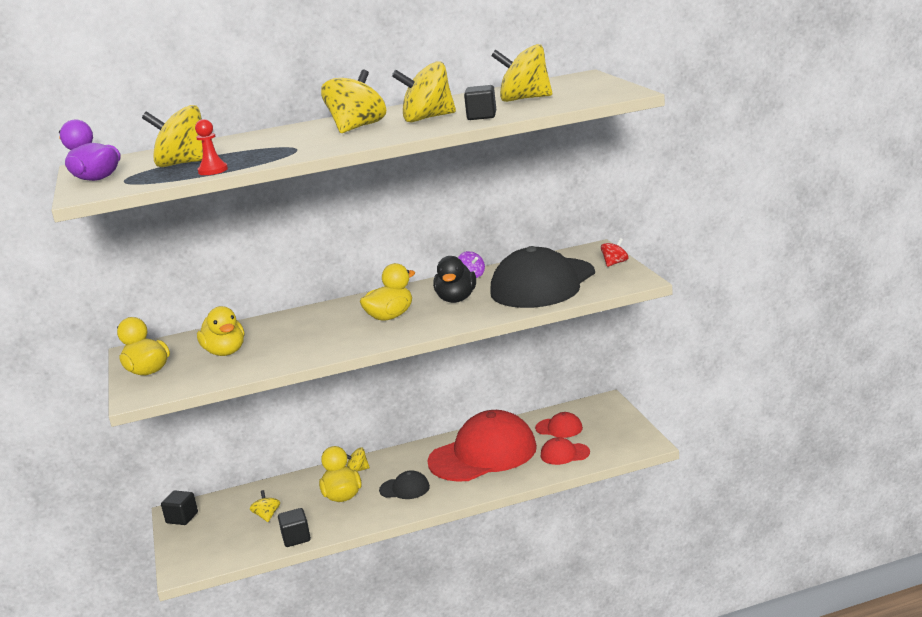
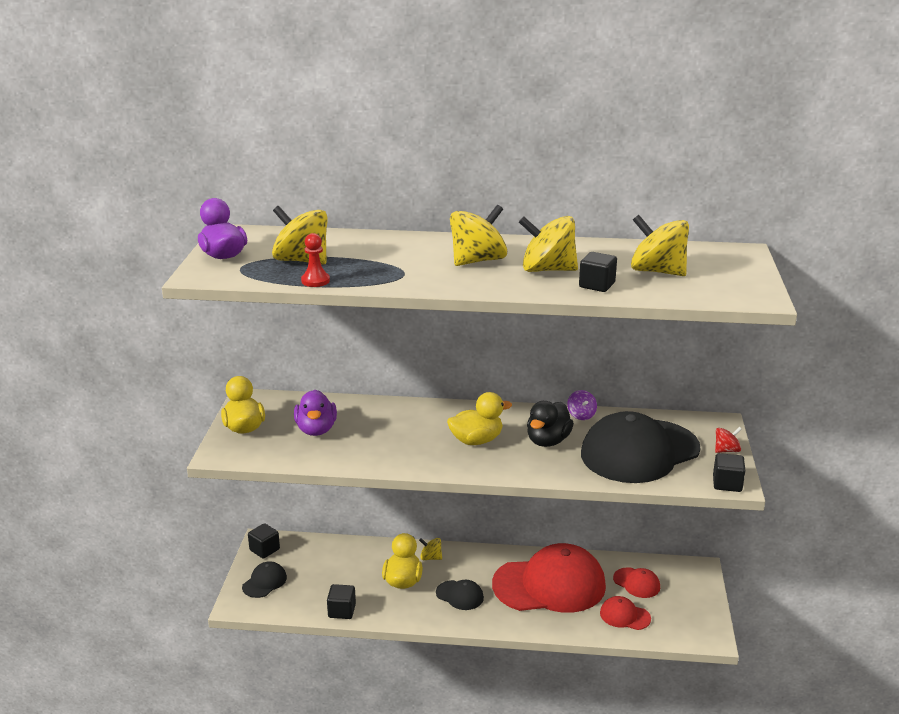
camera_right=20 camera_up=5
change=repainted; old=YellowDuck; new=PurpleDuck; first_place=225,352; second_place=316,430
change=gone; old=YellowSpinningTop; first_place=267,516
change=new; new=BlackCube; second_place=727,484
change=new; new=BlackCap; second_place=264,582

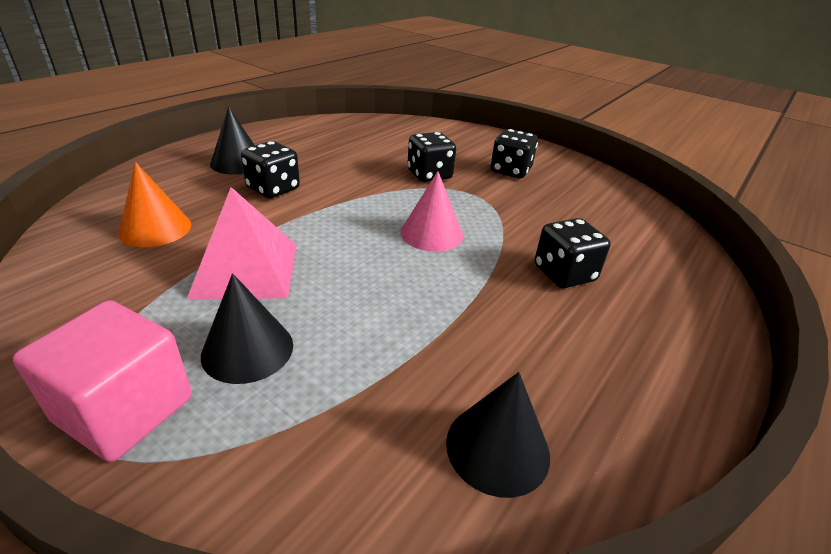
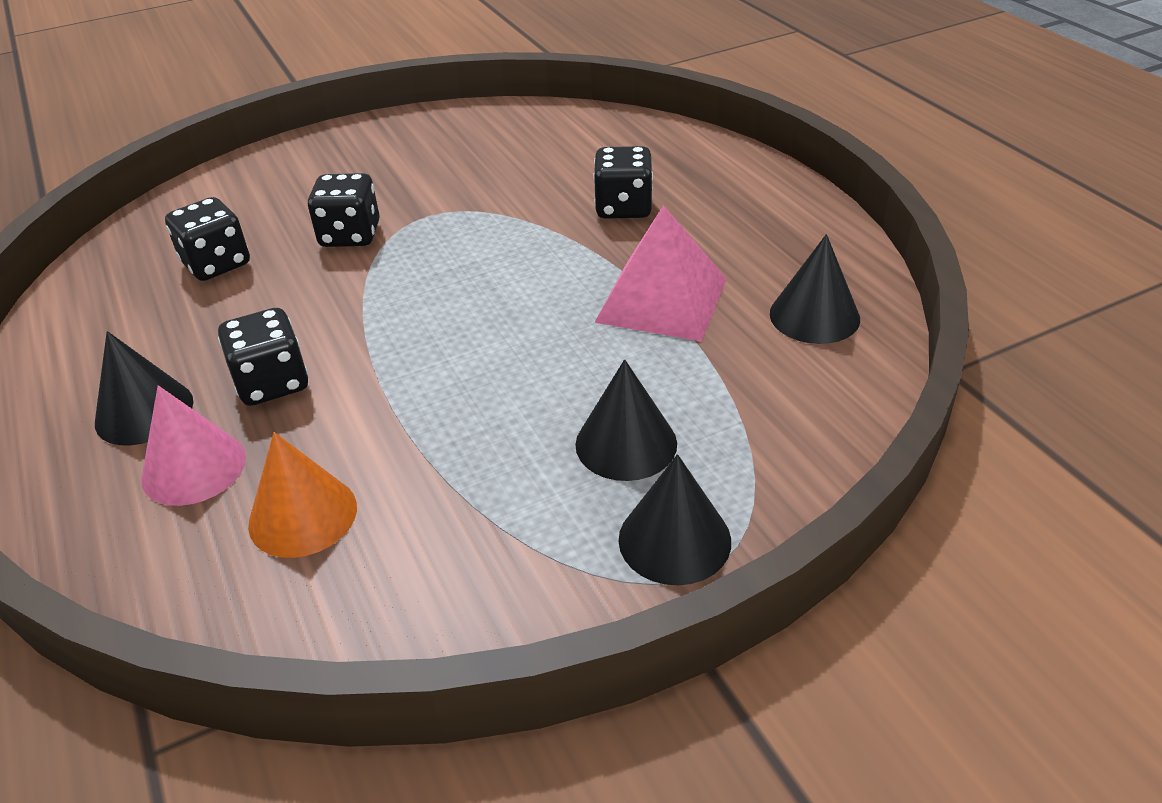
camera_right=-60 camera_up=5
change=shifted; old=BlackDice; first_place=510,171; second_place=216,264
change=shifted; old=PinkCone; first_place=431,233; second_place=194,467
change=shifted; old=PinkPyramid; first_place=245,270; second_place=662,300
change=swapped; old=PinkCube; new=BlackCone; first_place=125,409; second_place=674,539

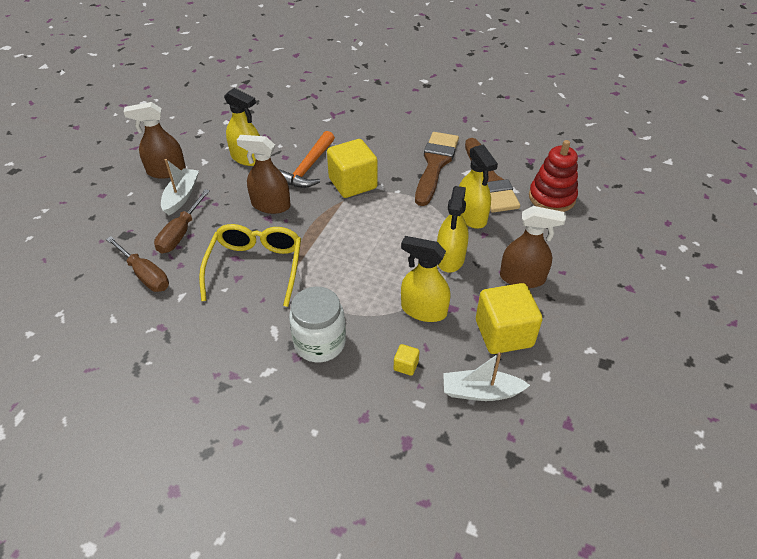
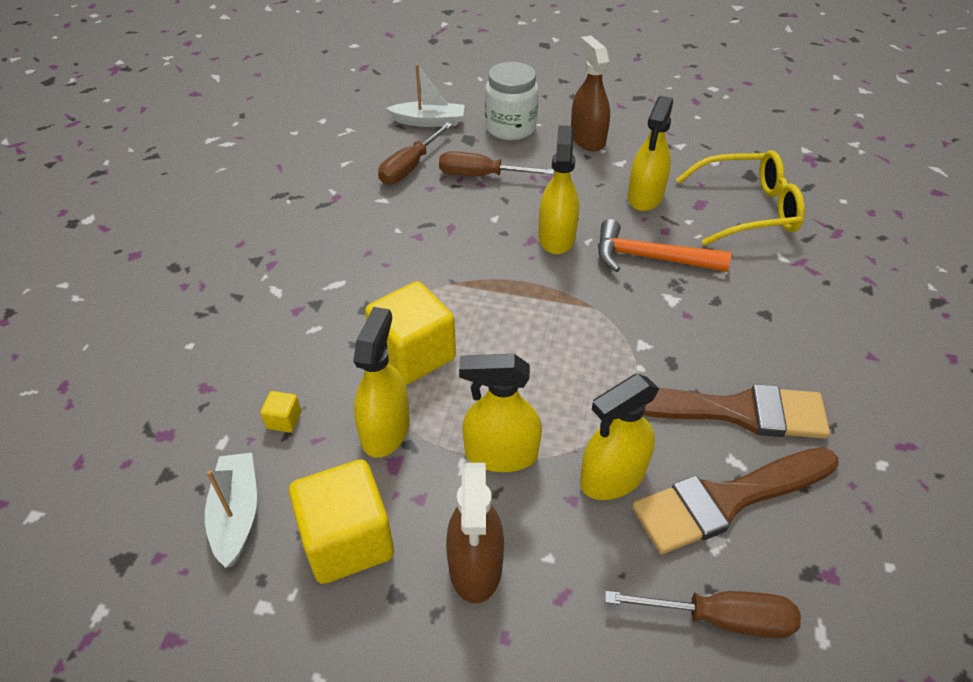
camera_right=80 camera_up=0
change=repainted; old=BrownSprayBottle; new=YellowSprayBottle; first_place=270,205; second_place=556,237
change=shifted; old=YellowCube; first_place=353,183; second_place=413,354
change=swapped; old=RedStackingToy; new=BrownScrewdriver; first_place=551,197; second_place=720,618
change=shifted; old=WhiteBoat; first_place=181,196; second_place=429,121
change=shifted; old=YellowGlasses; first_place=255,267; second_place=747,209
change=shifted; old=WhiteJar; first_place=319,343; second_place=510,128

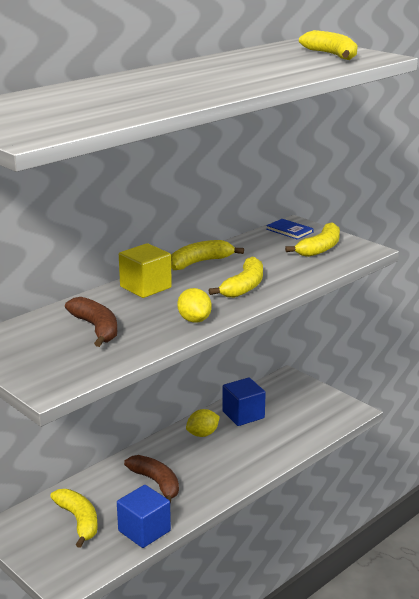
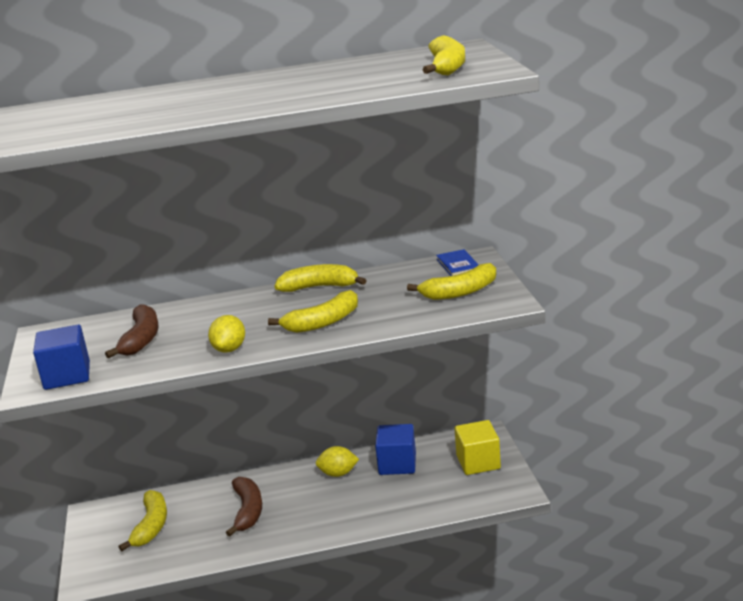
camera_right=35 camera_up=0
change=shifted; old=YellowCube; first_place=145,287; second_place=478,462
change=shifted; old=BlueCube; first_place=144,531; second_place=67,376

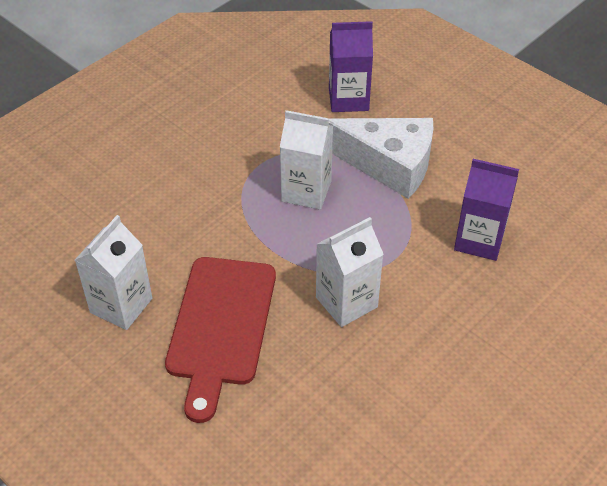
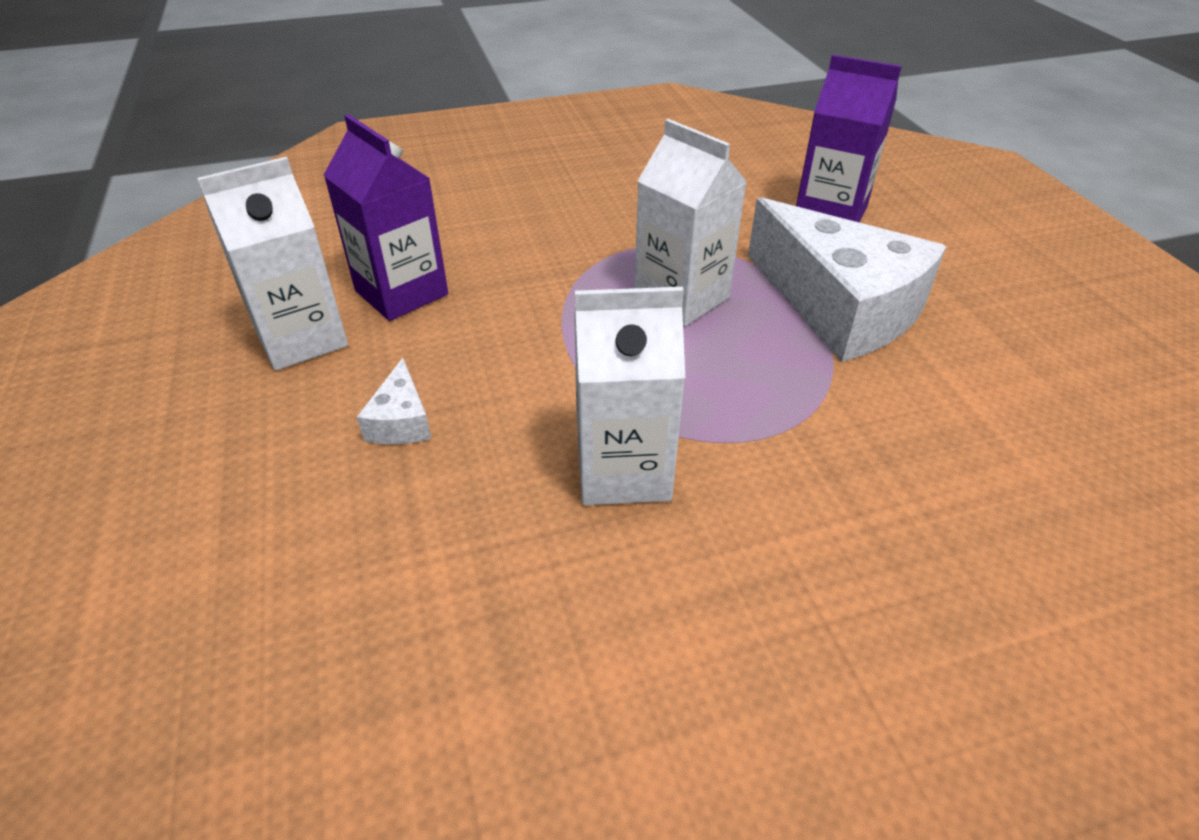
camera_right=30 camera_up=-5
change=shifted; old=PurpleCarton; first_place=479,240; second_place=401,293
change=swapped; old=RedCuttingBoard; new=WhiteCheese; first_place=221,326; second_place=401,421

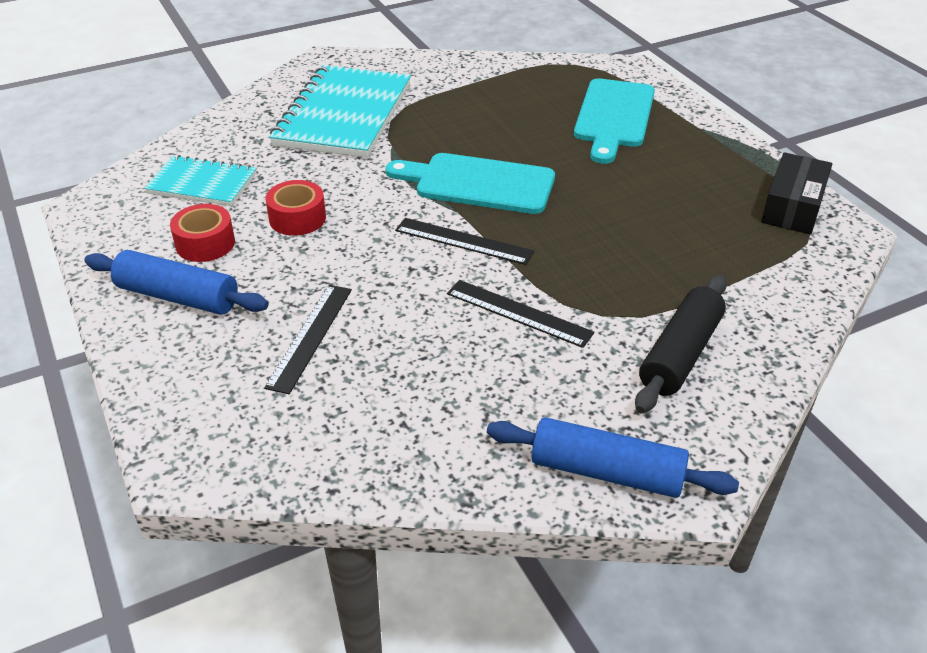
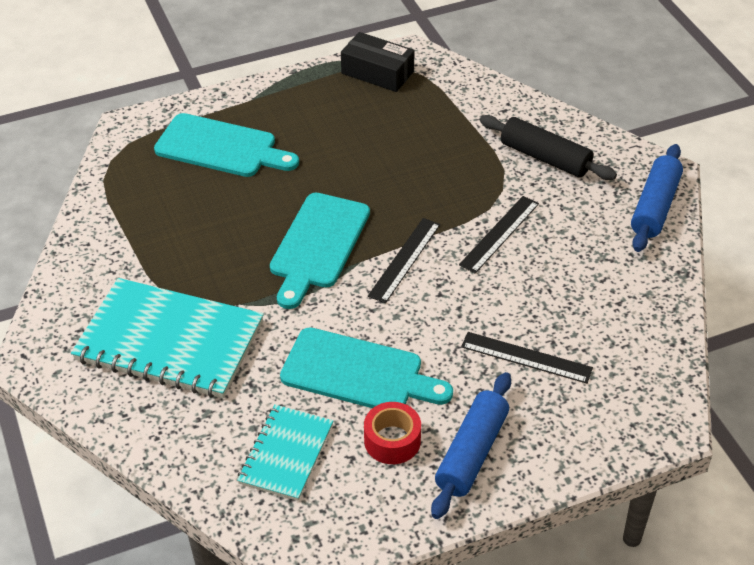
camera_right=-85 camera_up=5
change=swapped; old=RedTape; new=TurquoiseCuttingBoard; first_place=297,218; second_place=358,372

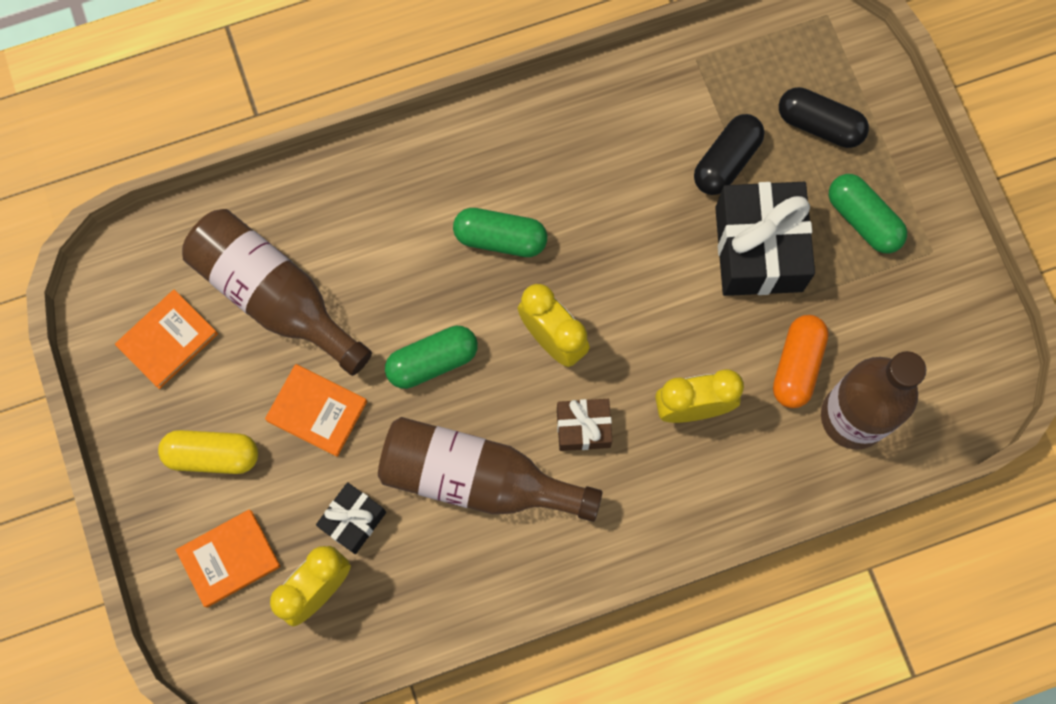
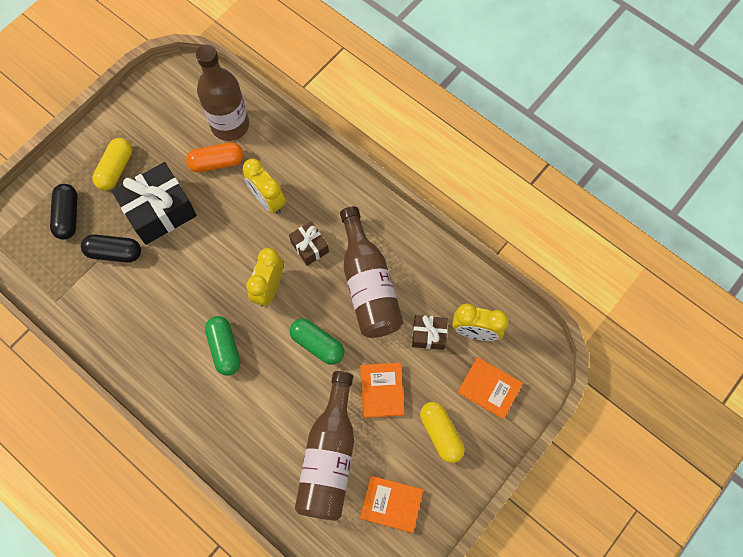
camera_right=-120 camera_up=-5
change=repainted; old=GreenCapsule; new=YellowCapsule; first_place=863,220; second_place=116,169
change=repainted; old=BlackGift; new=BrownGift; first_place=353,520; second_place=428,335

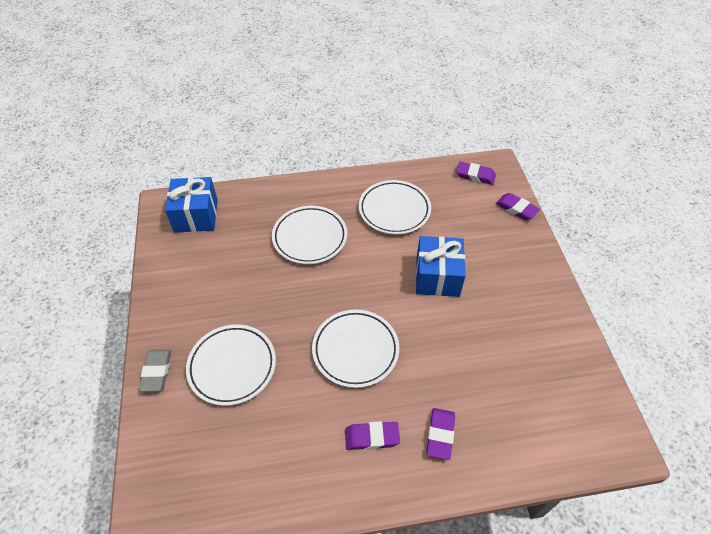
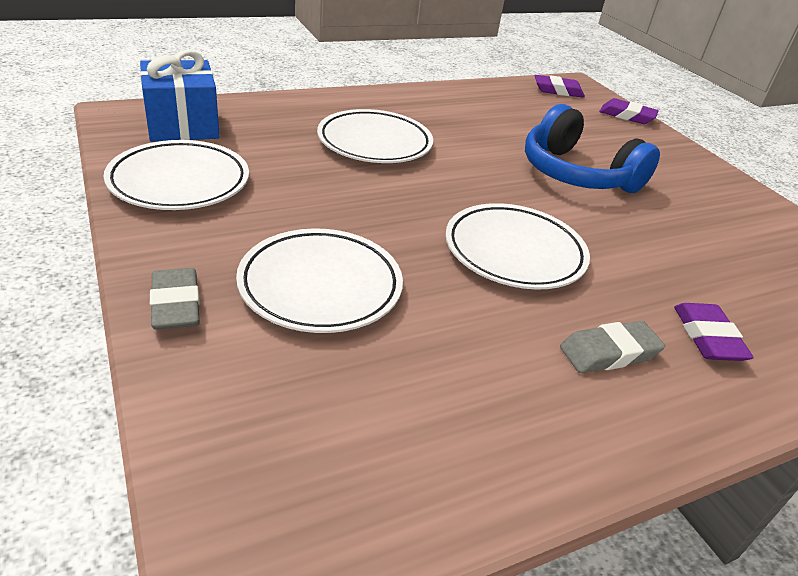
camera_right=-20 camera_up=-15
change=shifted; old=WhitePlate; first_place=394,210; second_place=179,182
change=swapped; old=BlueGift; new=BlueHeadphones; first_place=437,277; second_place=577,174
change=repainted; old=PurpleEraser; new=GreyEraser; first_place=372,437; second_place=609,352

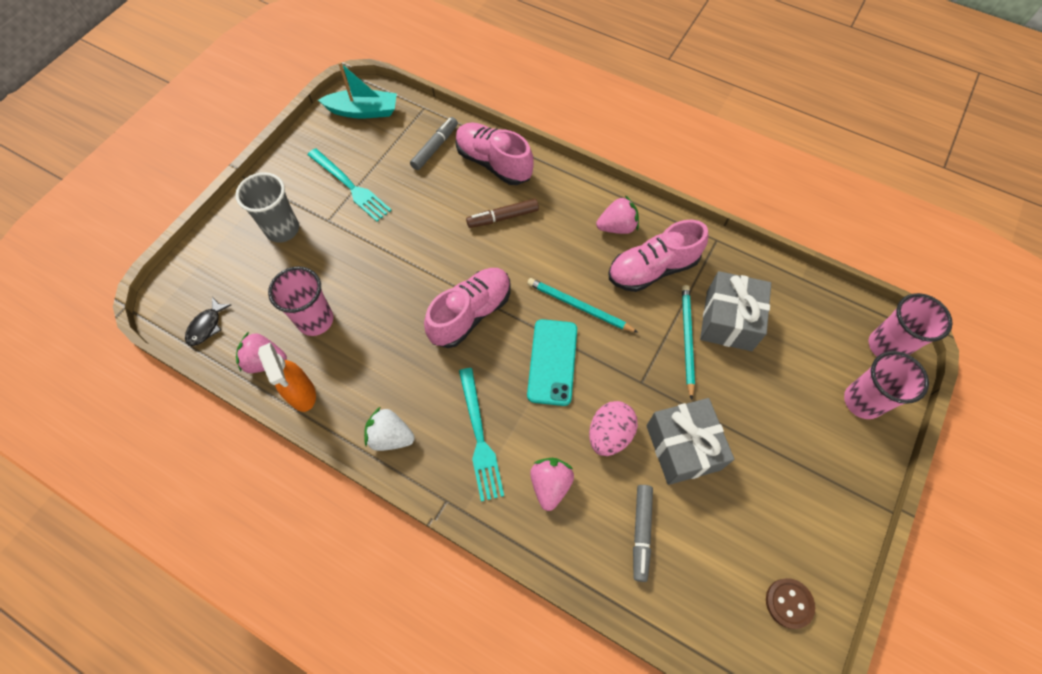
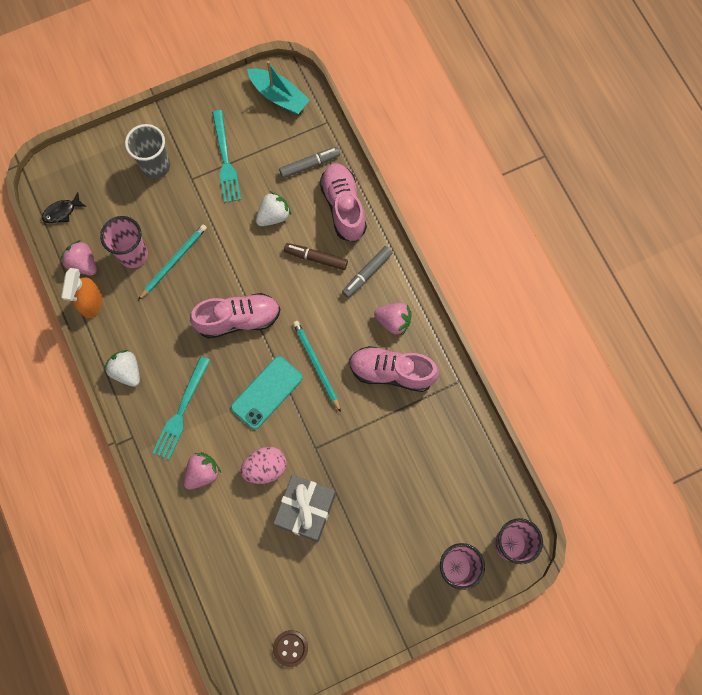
camera_right=35 camera_up=10
change=gone; old=GreyGift; first_place=729,320
change=shifted; old=TurquoisePencil; first_place=687,339; second_place=174,261
change=shifted; old=GreyMarker; first_place=641,532; second_place=367,273
change=new; new=WhiteStrawberry; second_place=273,216

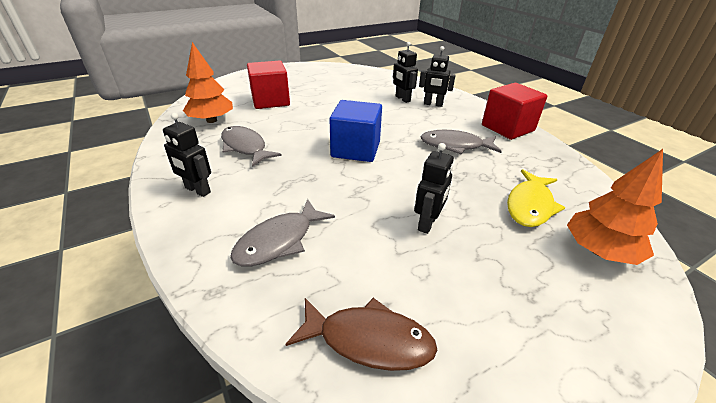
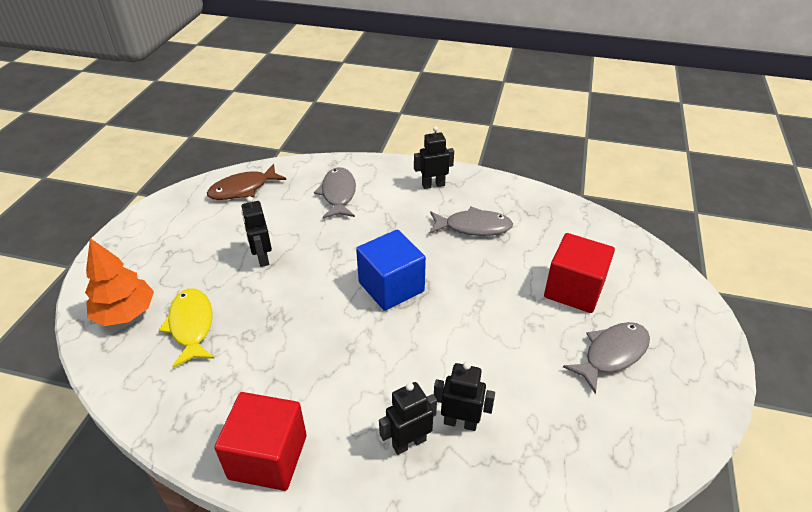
camera_right=135 camera_up=5
change=gone; old=OrangeTree; first_place=212,120
change=shifted; old=GreyFish; first_place=455,146; second_place=612,354

